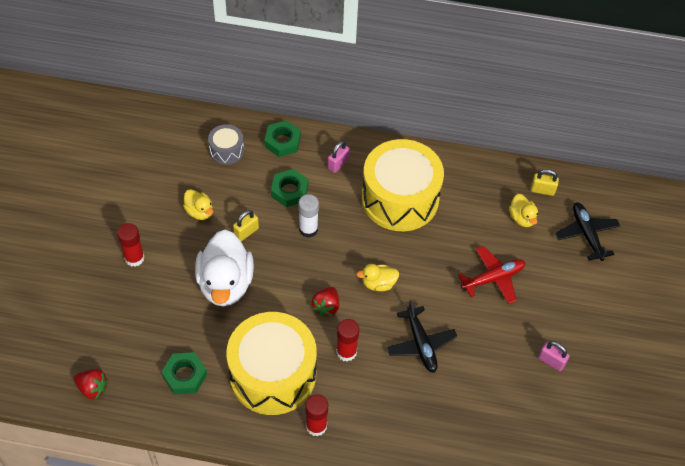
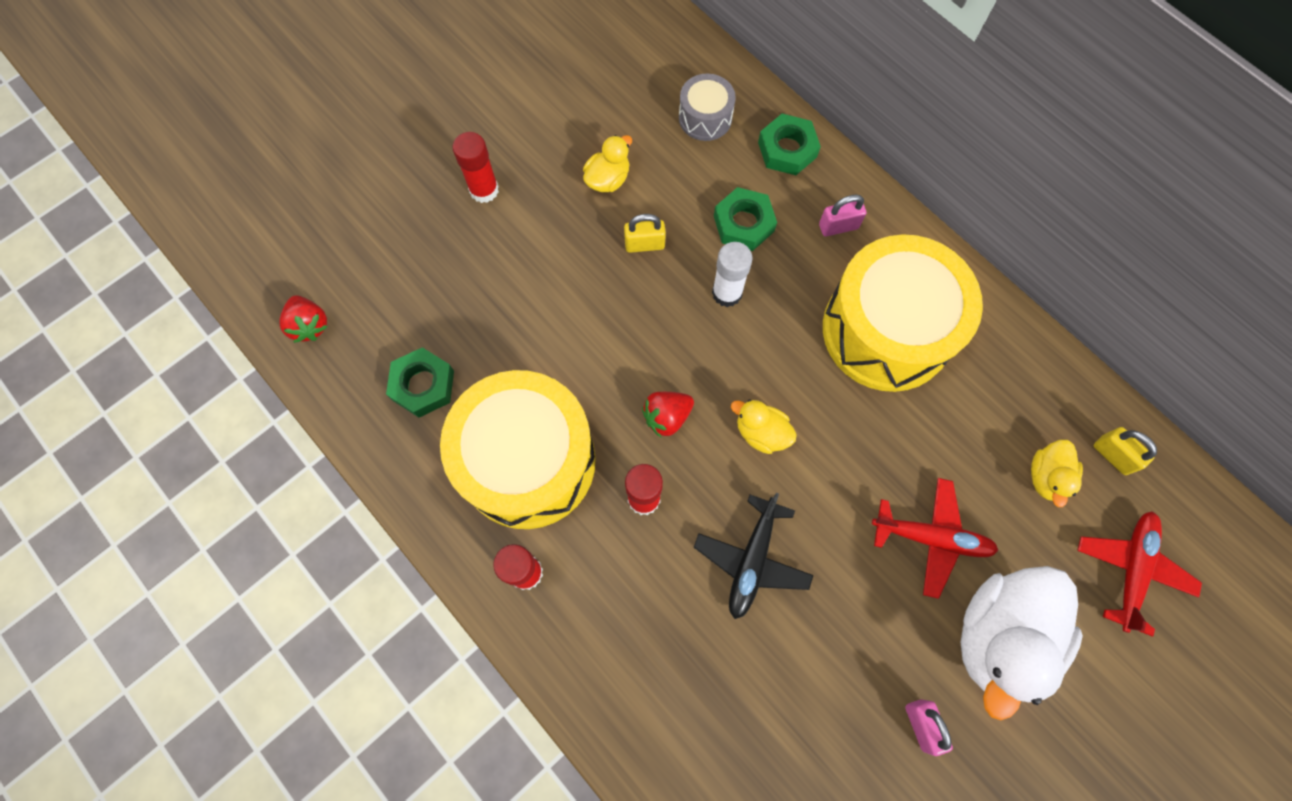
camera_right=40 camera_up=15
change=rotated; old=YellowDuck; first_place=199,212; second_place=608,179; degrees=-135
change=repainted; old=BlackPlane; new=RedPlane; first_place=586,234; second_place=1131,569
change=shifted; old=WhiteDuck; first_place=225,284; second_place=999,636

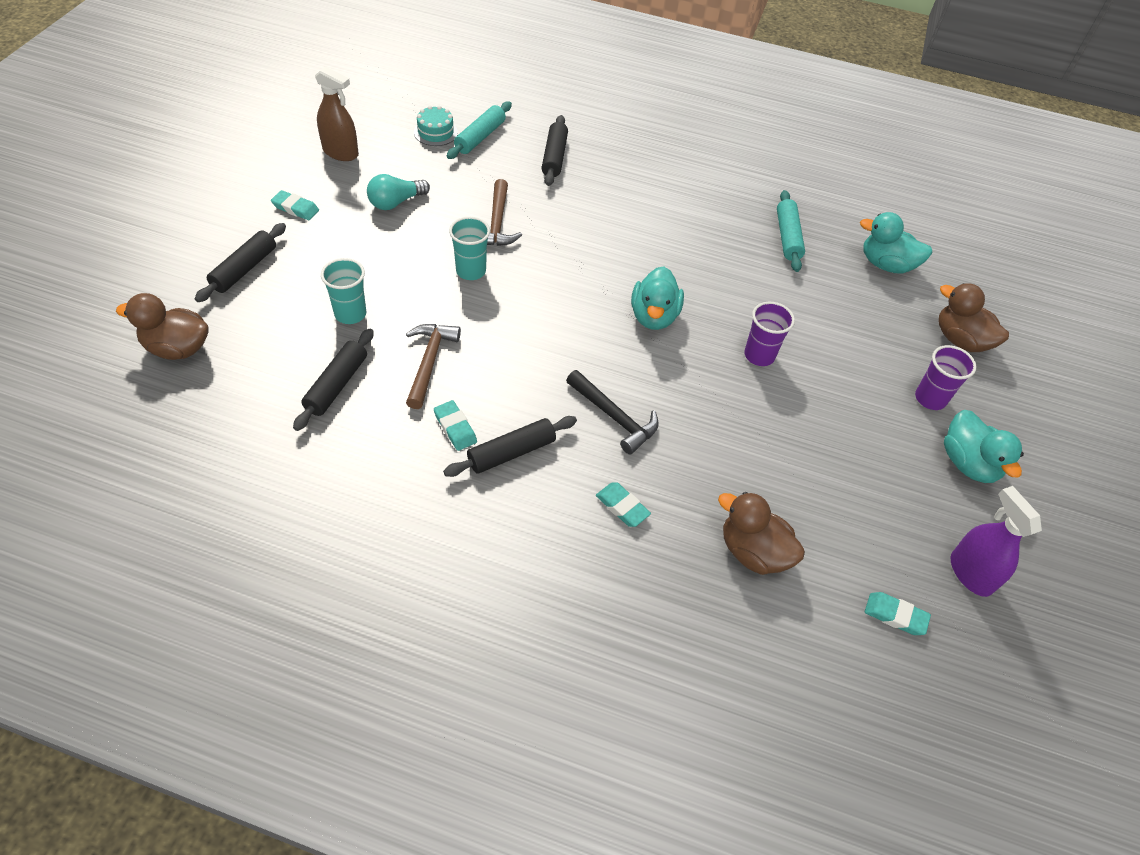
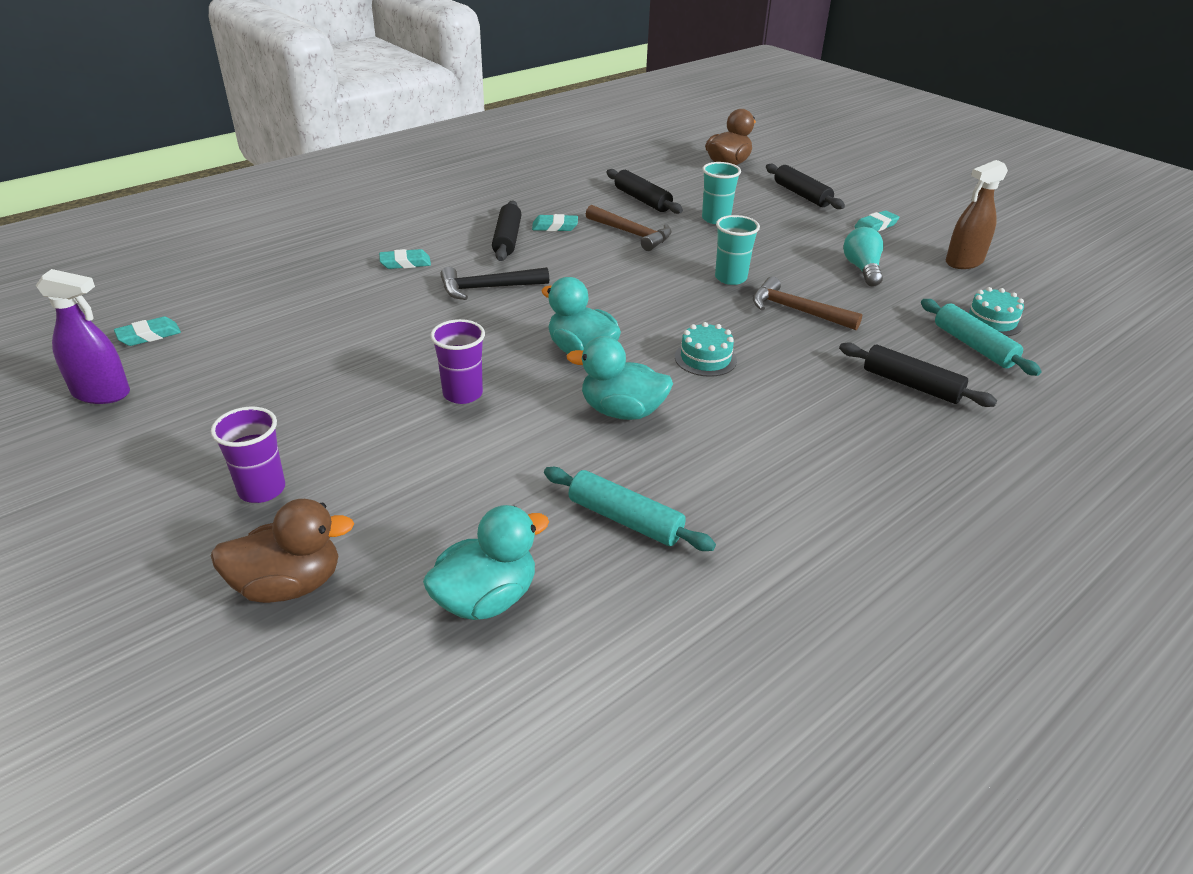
camera_right=125 camera_up=-15
change=shifted; old=TurquoiseDuck; first_place=968,463; second_place=622,411
change=gone; old=BrownDuck; first_place=753,552
change=new; new=TurquoiseCake; second_place=705,358

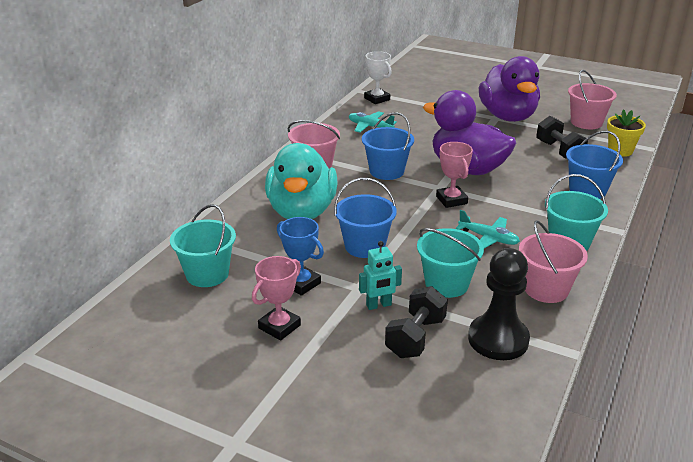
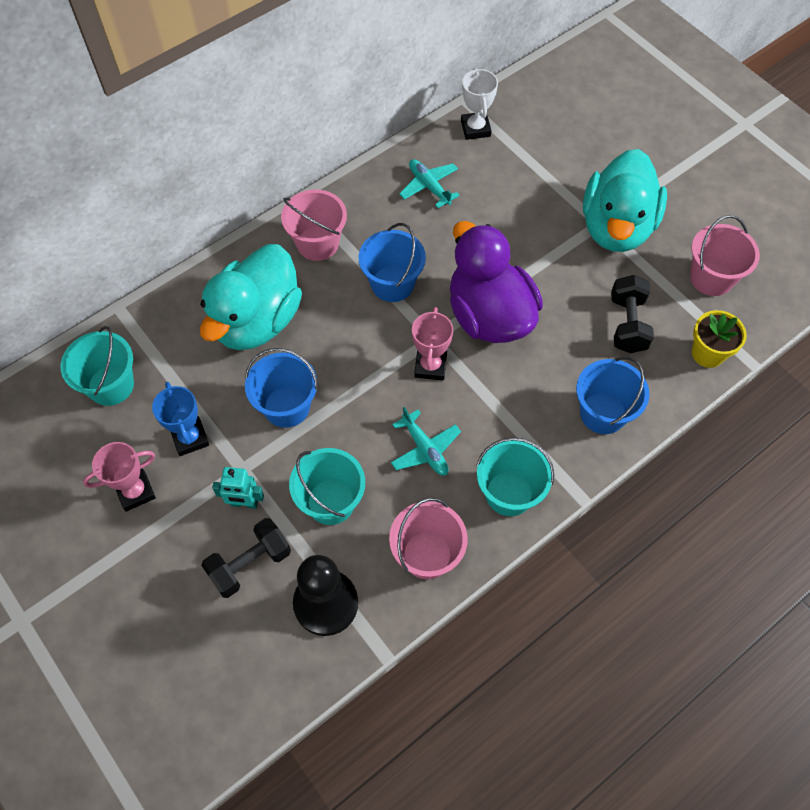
camera_right=25 camera_up=30
change=repainted; old=PurpleDuck; new=TurquoiseDuck; first_place=507,116; second_place=616,227

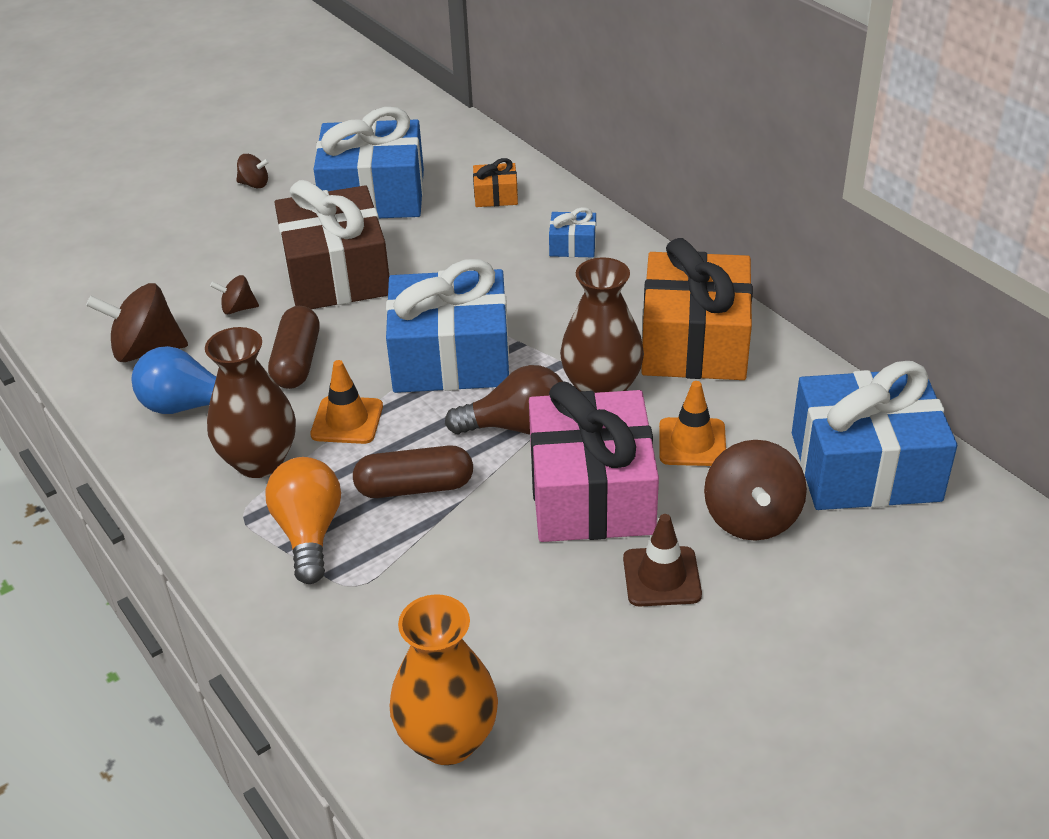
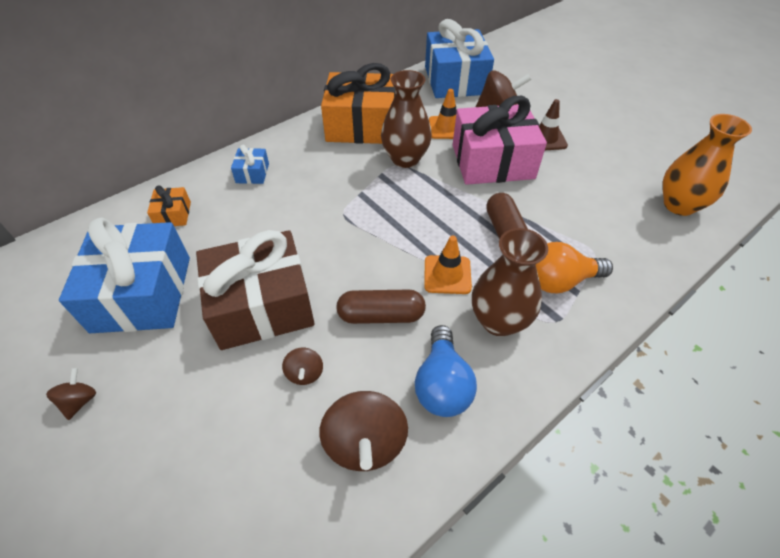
camera_right=-95 camera_up=10
change=gone; old=BlueGift; first_place=451,357
change=gone; old=BrownLightBulb; first_place=517,426

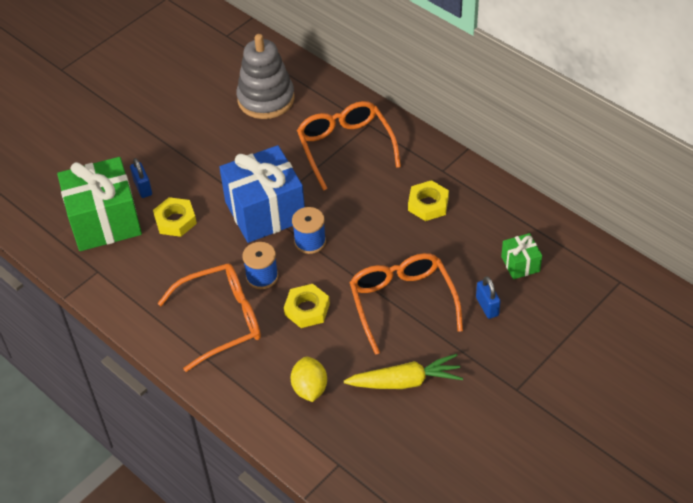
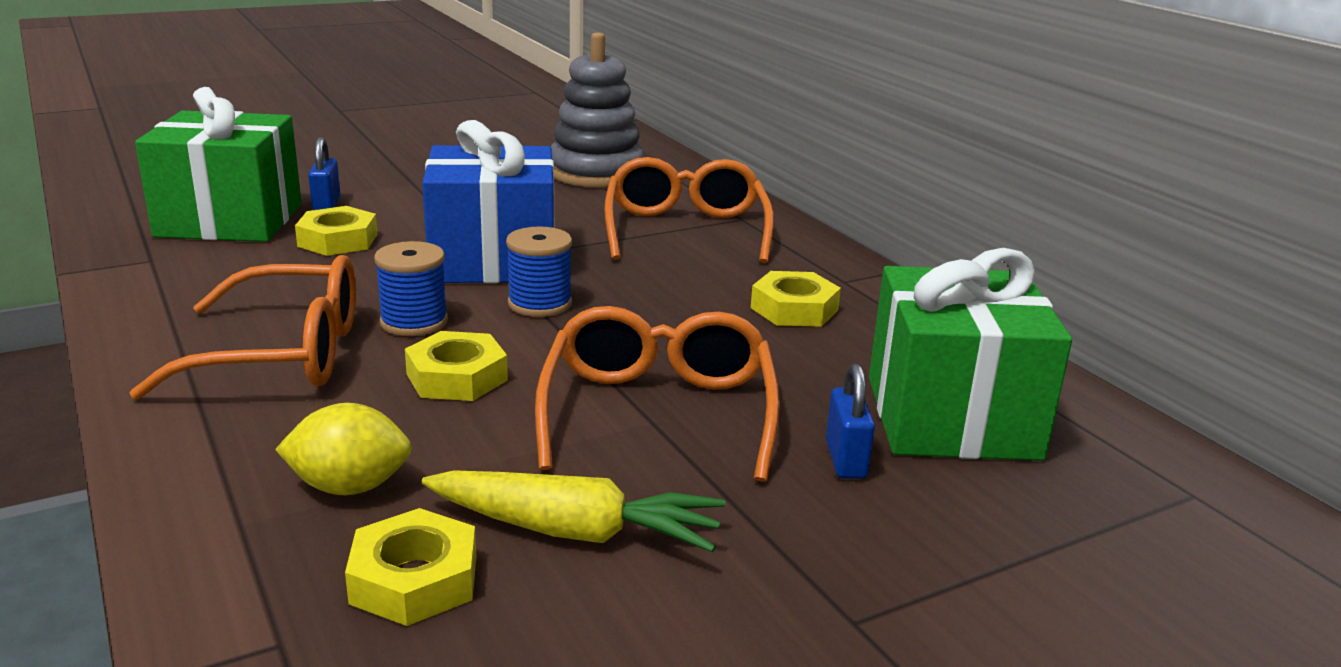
camera_right=15 camera_up=-25
change=scaled; old=GreenGift; first_place=520,264; second_place=951,417; factor=2.15
change=rotated; old=YellowLemon; first_place=310,388; second_place=349,487; degrees=75
change=new; new=YellowNut; second_place=414,579

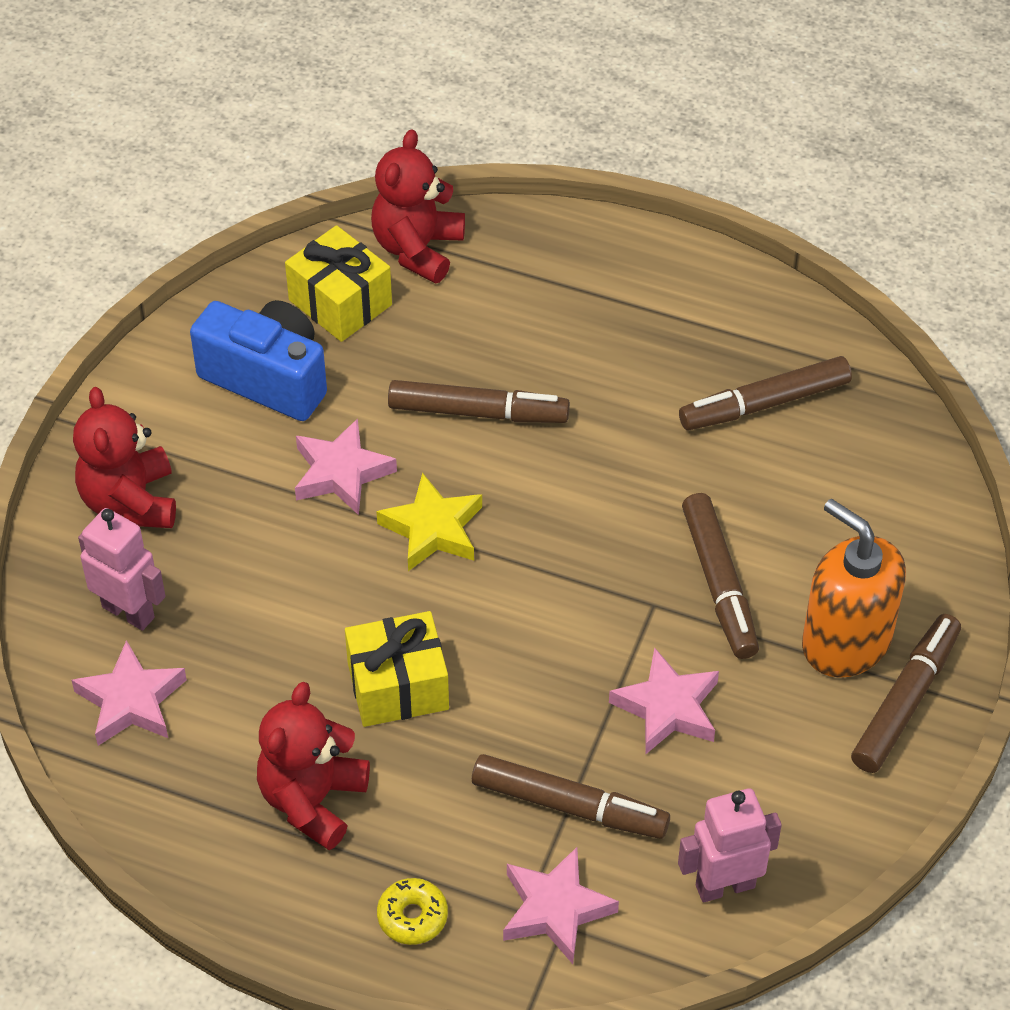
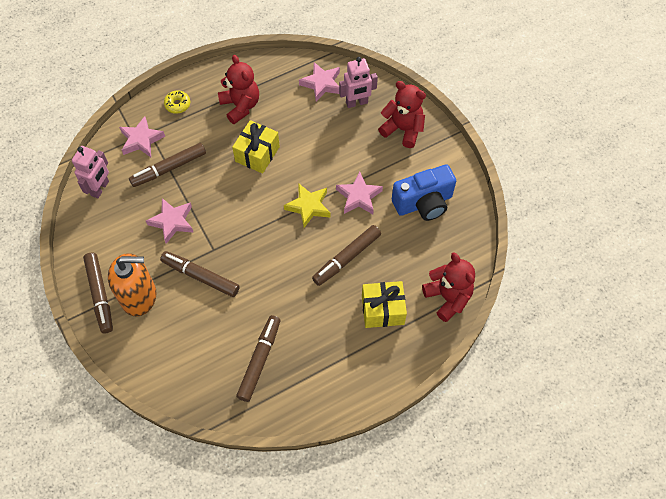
camera_right=130 camera_up=10
change=shifted; old=YellowGift; first_place=340,302; second_place=382,310

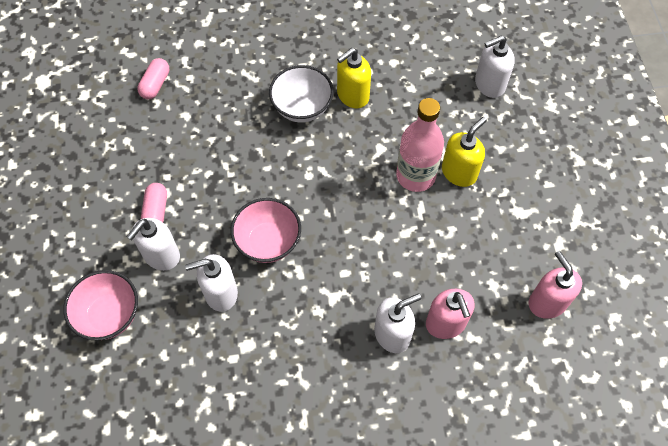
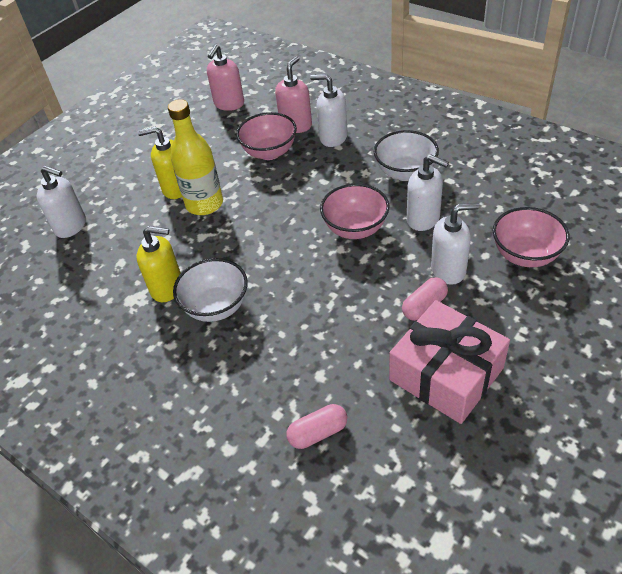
camera_right=-130 camera_up=-15
change=repainted; old=PinkBottle; new=YellowBottle; first_place=415,176; second_place=204,204
change=new; new=PinkBowl; second_place=269,152
change=new; new=WhiteBowl; second_place=405,172
change=new; new=PinkGift; second_place=446,374

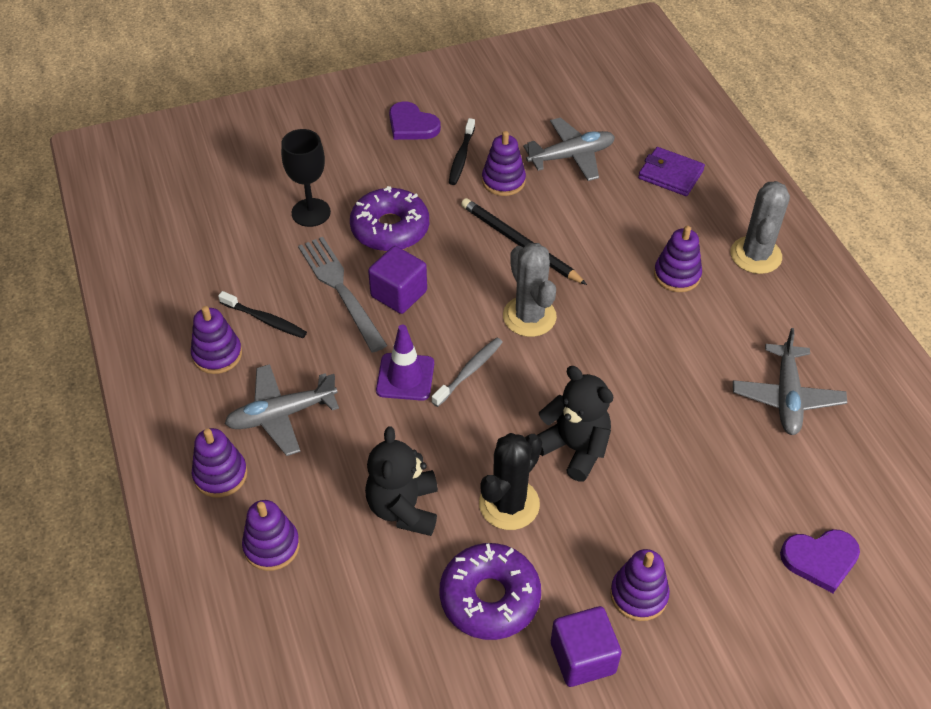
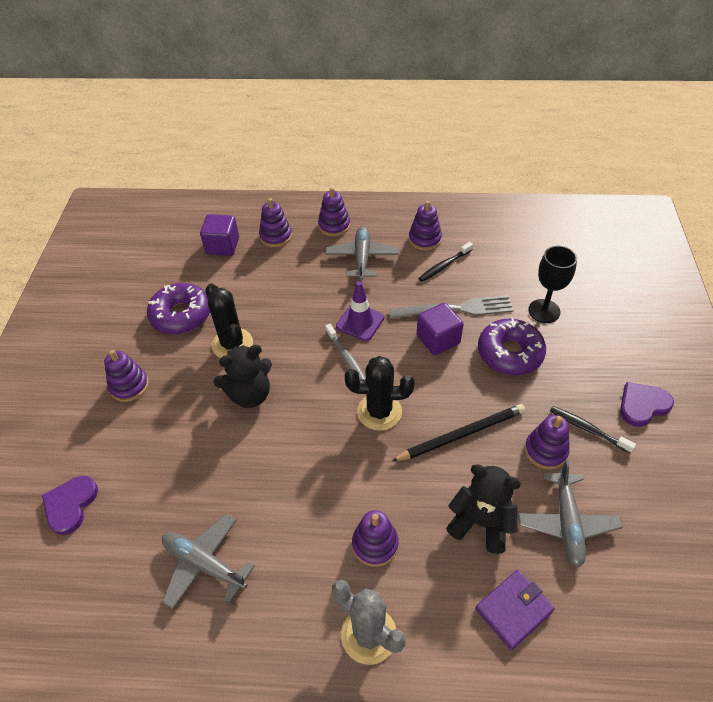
camera_right=115 camera_up=0
change=repainted; old=GreyCactus; new=BlackCactus; first_place=529,316; second_place=379,412
change=shifted; old=BlackTeddyBear; first_place=404,508; second_place=481,523
change=shifted; old=PurpleCube; first_place=582,657; second_place=222,246

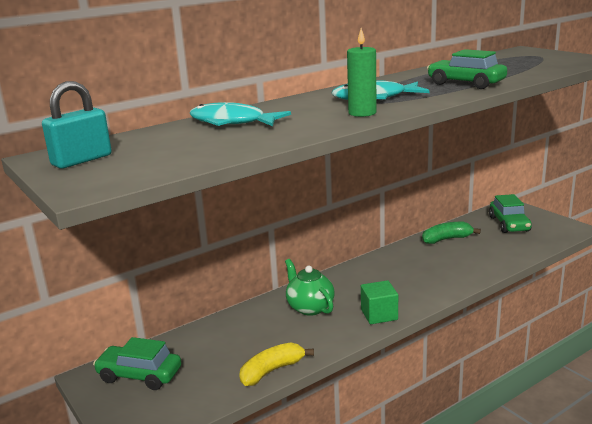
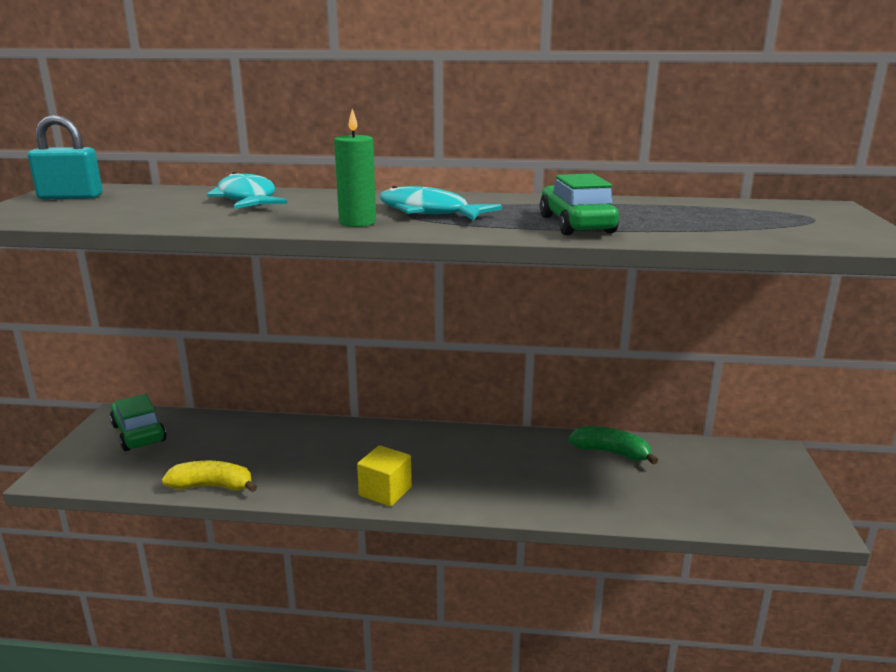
camera_right=40 camera_up=0
change=gone; old=GreenCar; first_place=509,224
change=gone; old=GreenTeapot; first_place=309,307
change=repainted; old=GreenCube; new=YellowCube; first_place=379,315; second_place=385,491

